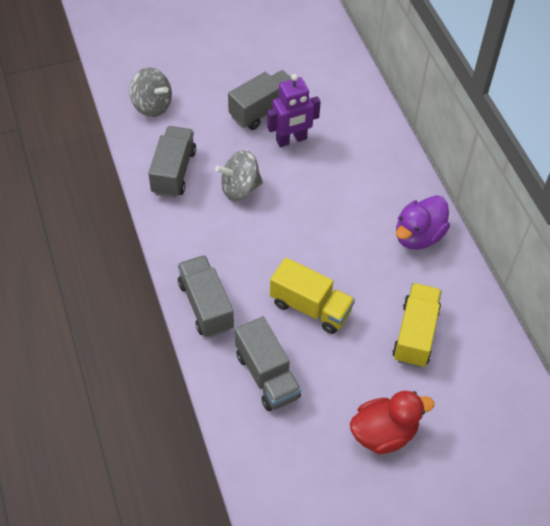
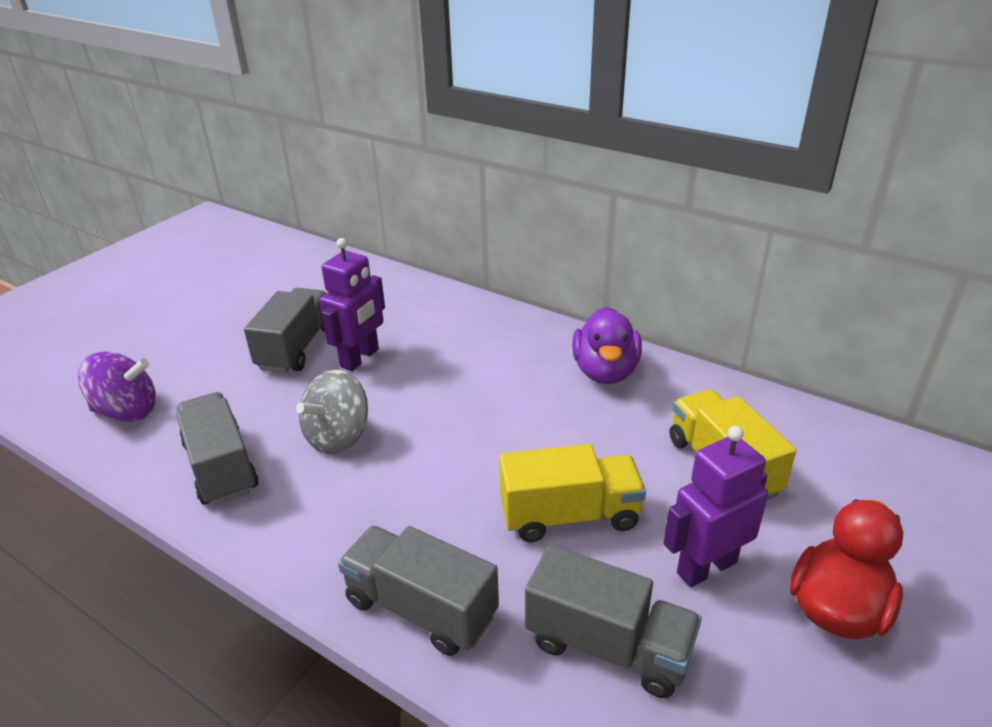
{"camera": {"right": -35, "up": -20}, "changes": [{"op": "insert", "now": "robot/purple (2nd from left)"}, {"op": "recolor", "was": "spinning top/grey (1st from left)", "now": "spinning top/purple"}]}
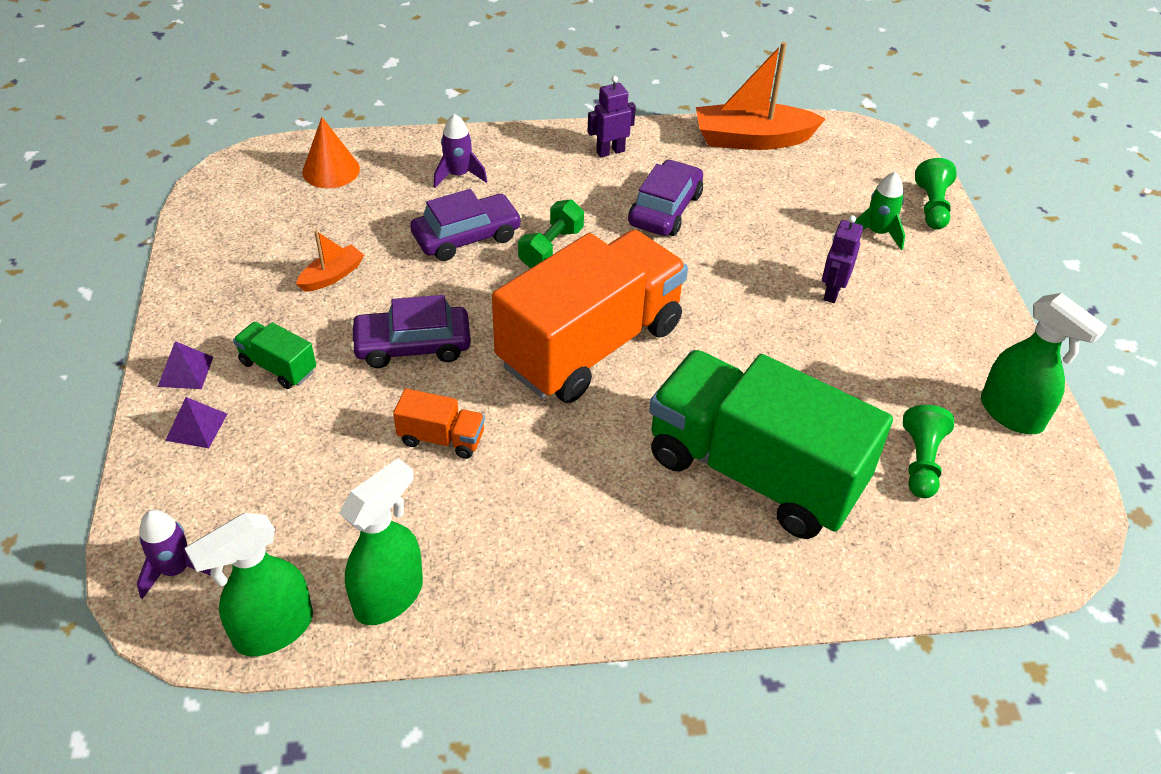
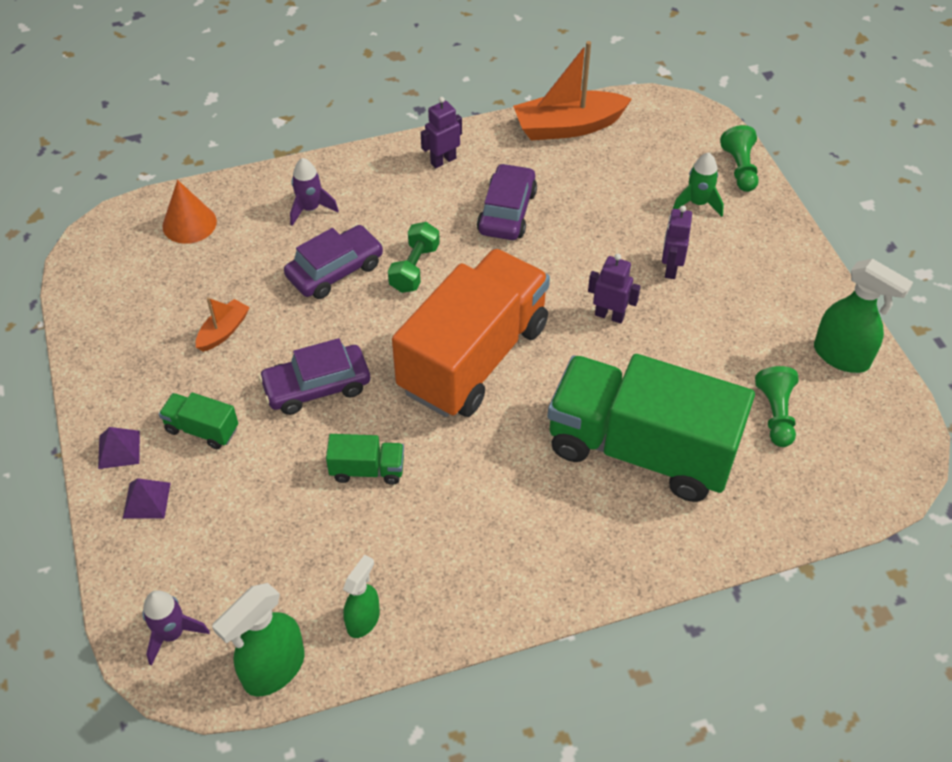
{"camera": {"right": -10, "up": 5}, "changes": [{"op": "insert", "now": "robot/purple (2nd from left)"}, {"op": "recolor", "was": "truck/orange (1st from left)", "now": "truck/green (2nd from left)"}, {"op": "resize", "was": "spray bottle/green (2nd from left)", "ratio": 0.63}]}
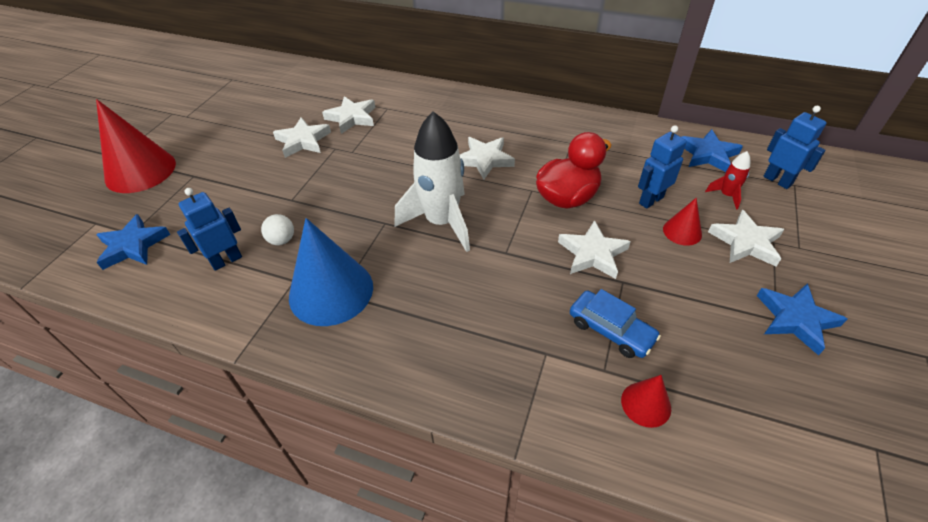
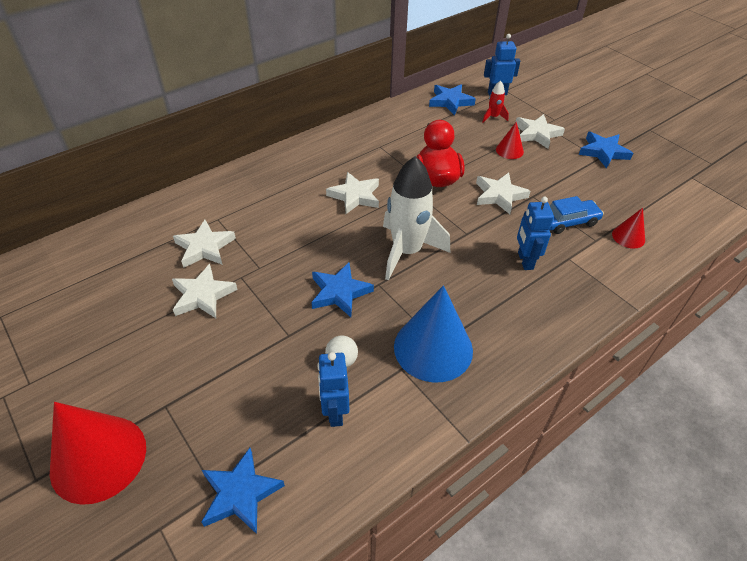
{"camera": {"right": -60, "up": 0}, "changes": [{"op": "insert", "now": "star/blue (2nd from left)"}, {"op": "move", "was": "robot/blue (2nd from left in the first image)", "now": "robot/blue (3rd from left)"}]}
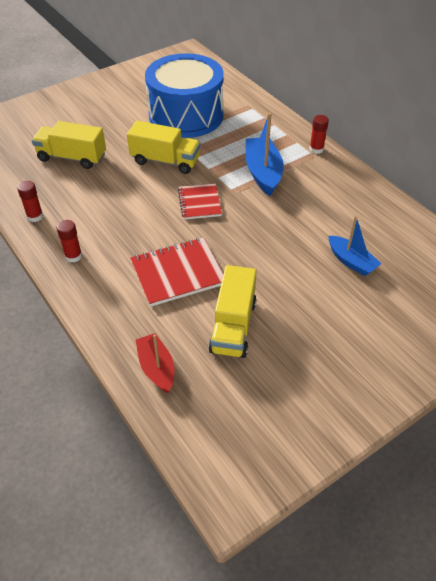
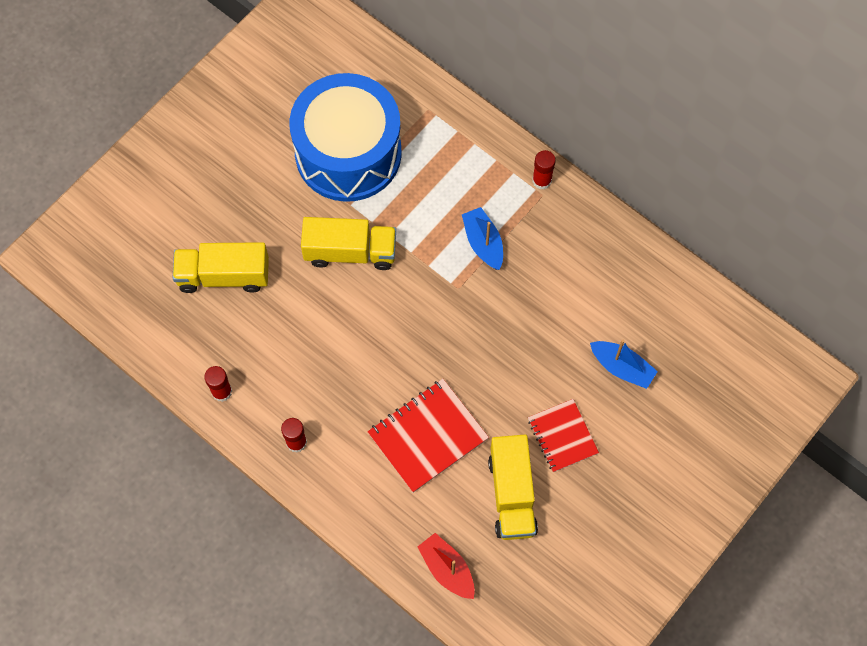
{"camera": {"right": -15, "up": 20}, "changes": [{"op": "move", "was": "notebook/red (2nd from left)"}, {"op": "resize", "was": "boat/blue (1st from left)", "ratio": 0.66}]}
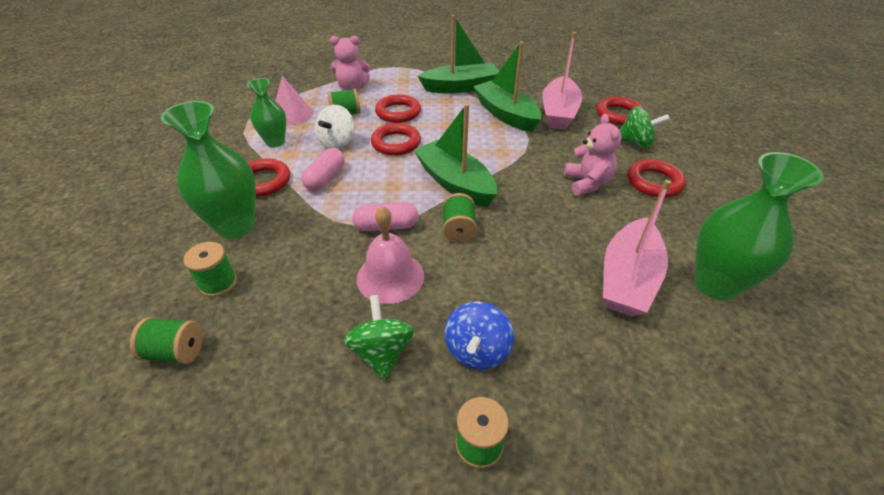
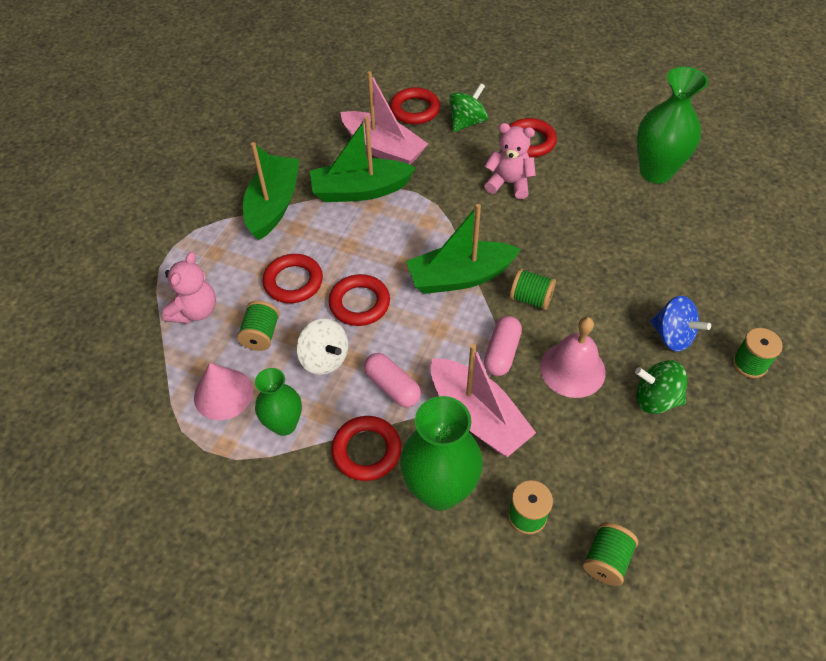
{"camera": {"right": -65, "up": 10}, "changes": [{"op": "move", "was": "boat/pink (2nd from left)"}]}
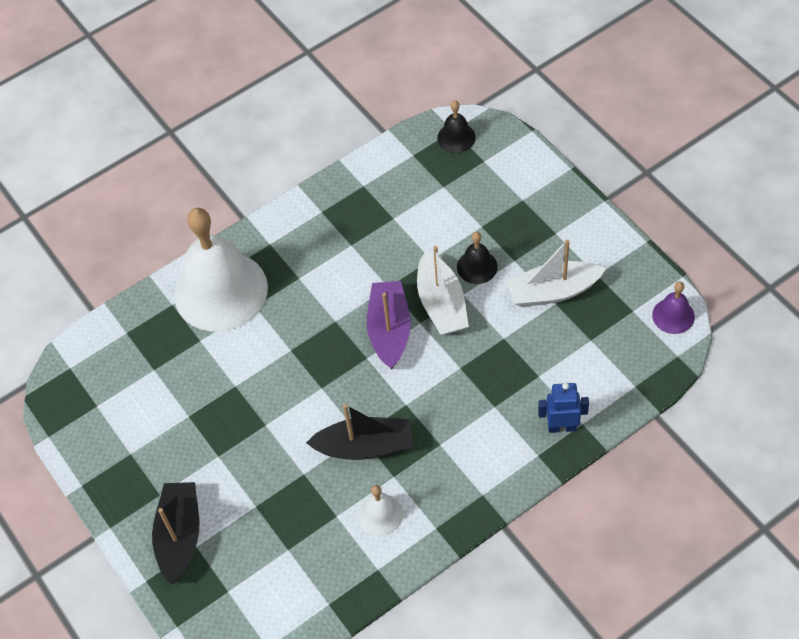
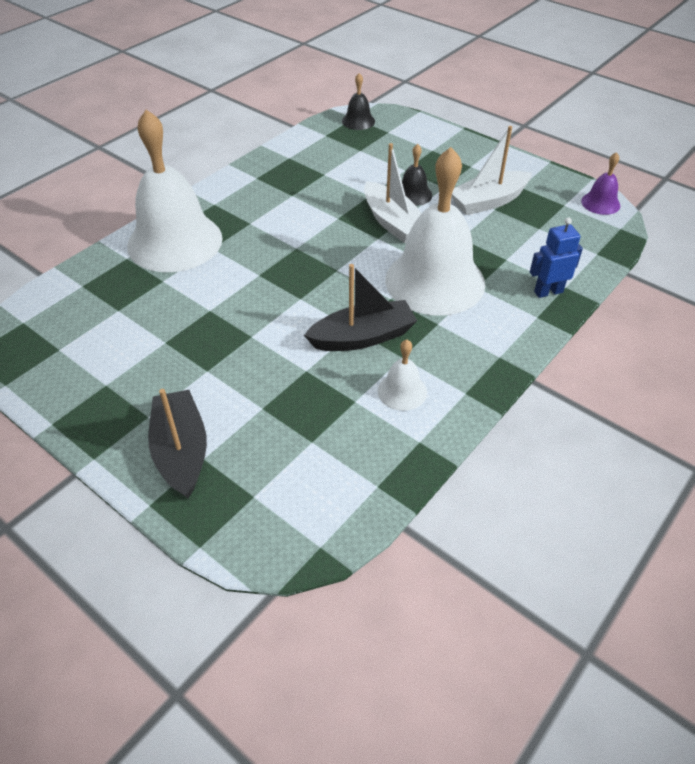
{"camera": {"right": -20, "up": -10}, "changes": [{"op": "delete", "was": "boat/purple"}, {"op": "insert", "now": "bell/white (3rd from left)"}]}
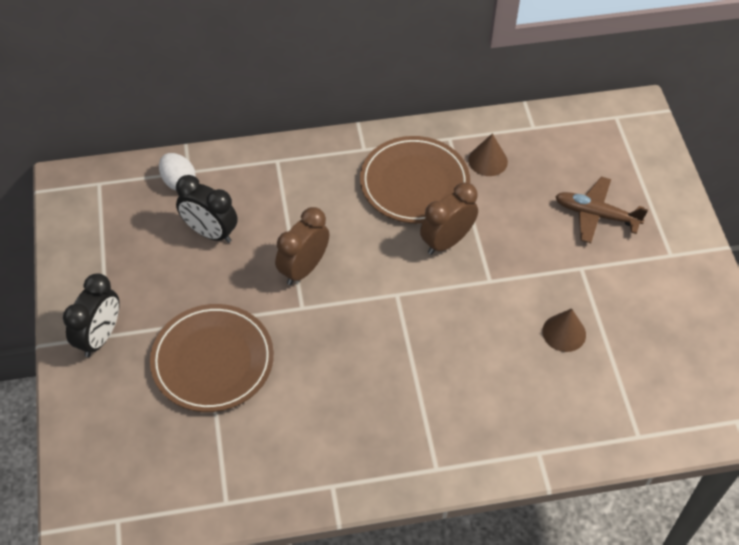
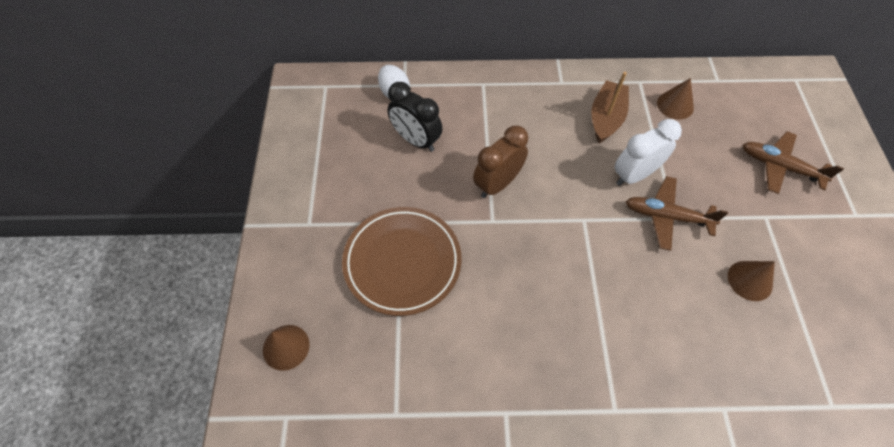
{"camera": {"right": 10, "up": 5}, "changes": [{"op": "delete", "was": "clock/black (1st from left)"}, {"op": "insert", "now": "cone/brown (1st from left)"}, {"op": "insert", "now": "plane/brown (1st from left)"}, {"op": "replace", "was": "plate/brown (2nd from left)", "now": "boat/brown"}, {"op": "recolor", "was": "clock/brown (2nd from left)", "now": "clock/white"}]}
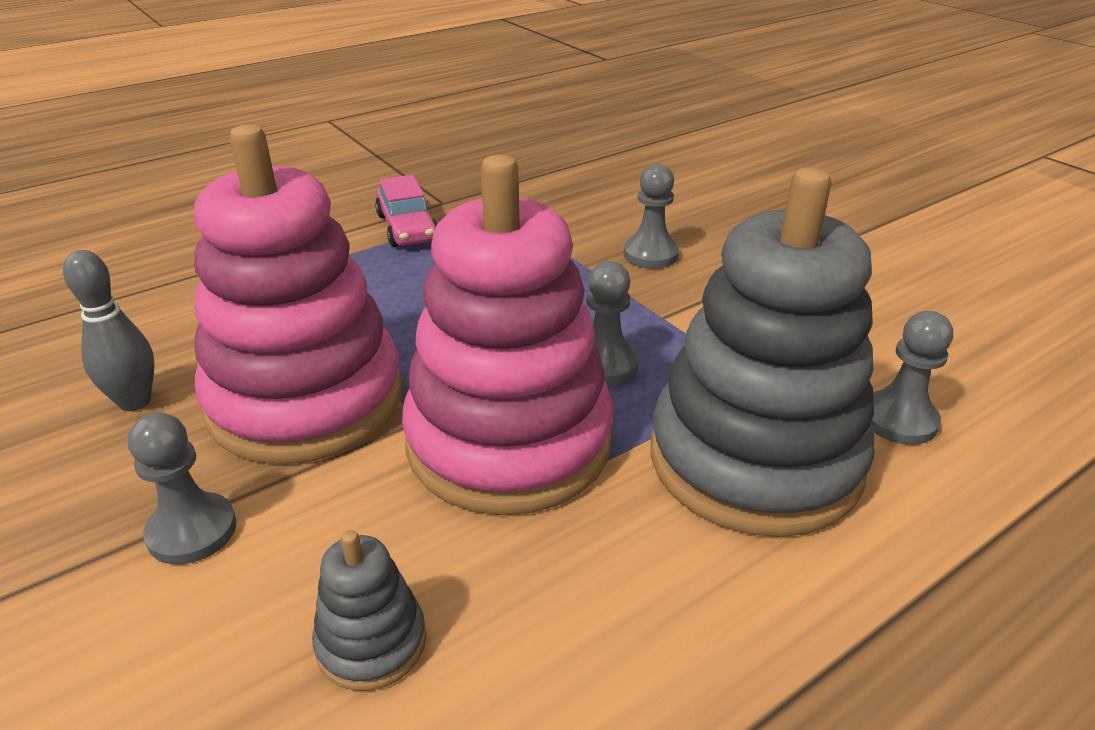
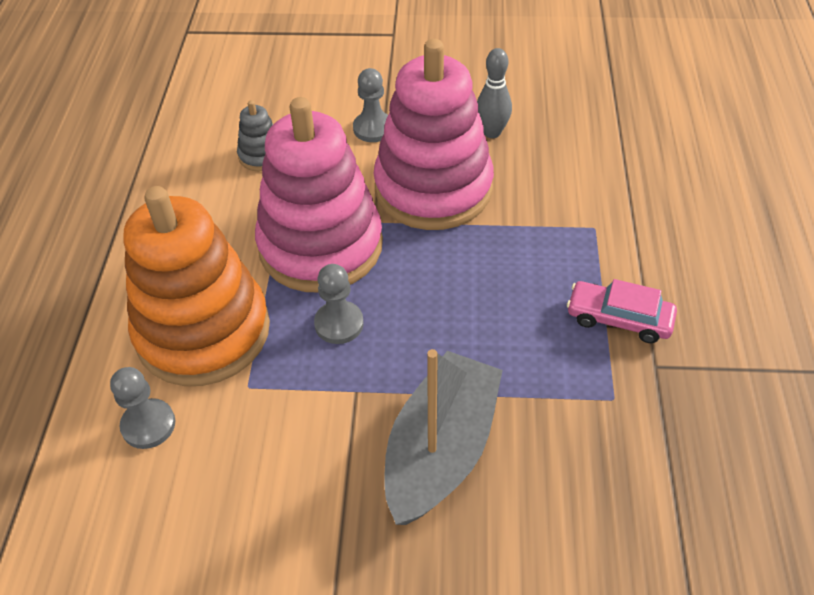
{"camera": {"right": 130, "up": 15}, "changes": [{"op": "replace", "was": "pawn/grey (3rd from left)", "now": "boat/grey"}, {"op": "recolor", "was": "stacking toy/grey (2nd from left)", "now": "stacking toy/orange"}]}
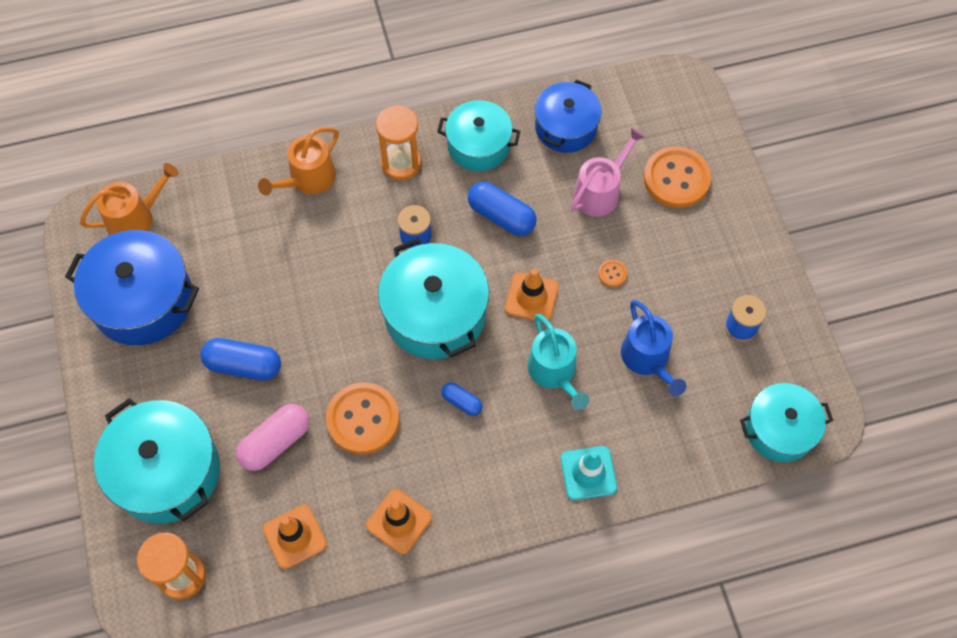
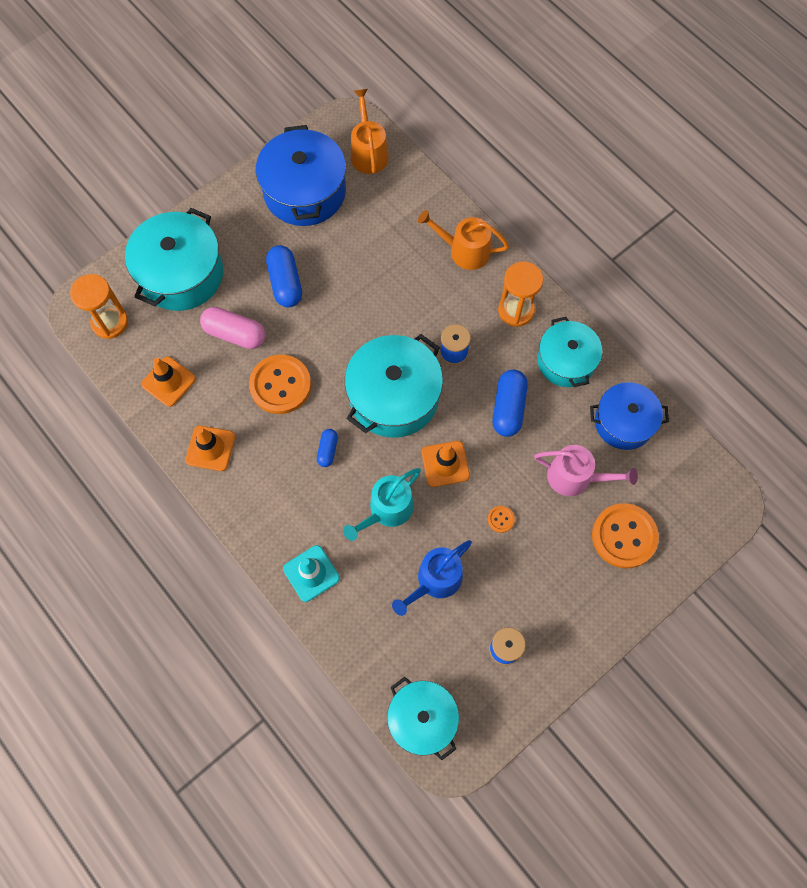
{"camera": {"right": 65, "up": 5}, "changes": [{"op": "rotate", "was": "watering can/orange (1st from left)", "clockwise": -135}]}
